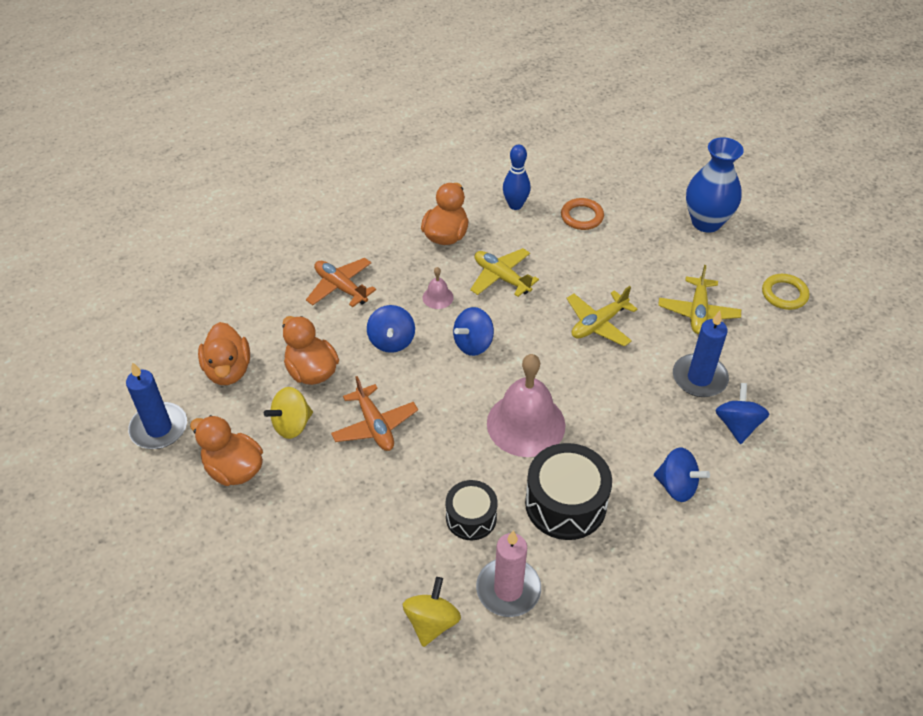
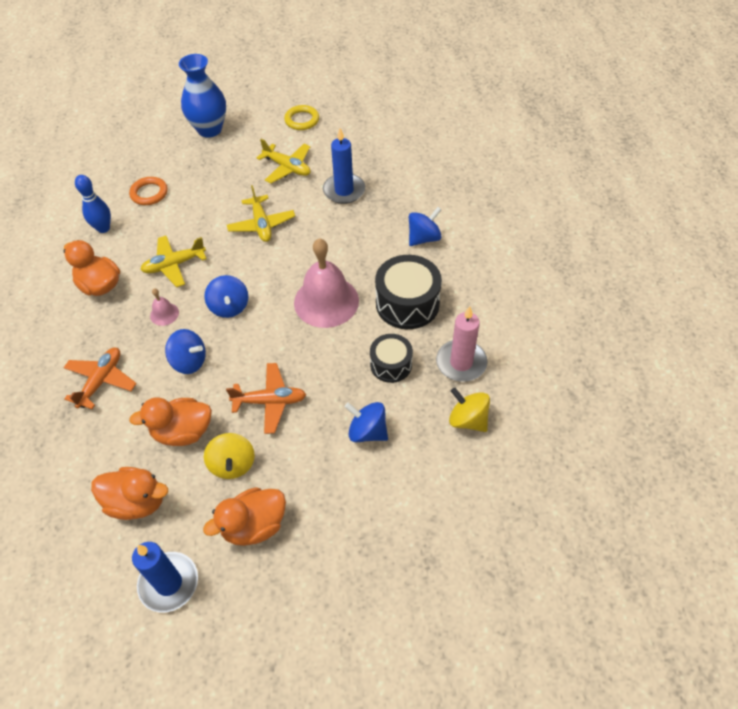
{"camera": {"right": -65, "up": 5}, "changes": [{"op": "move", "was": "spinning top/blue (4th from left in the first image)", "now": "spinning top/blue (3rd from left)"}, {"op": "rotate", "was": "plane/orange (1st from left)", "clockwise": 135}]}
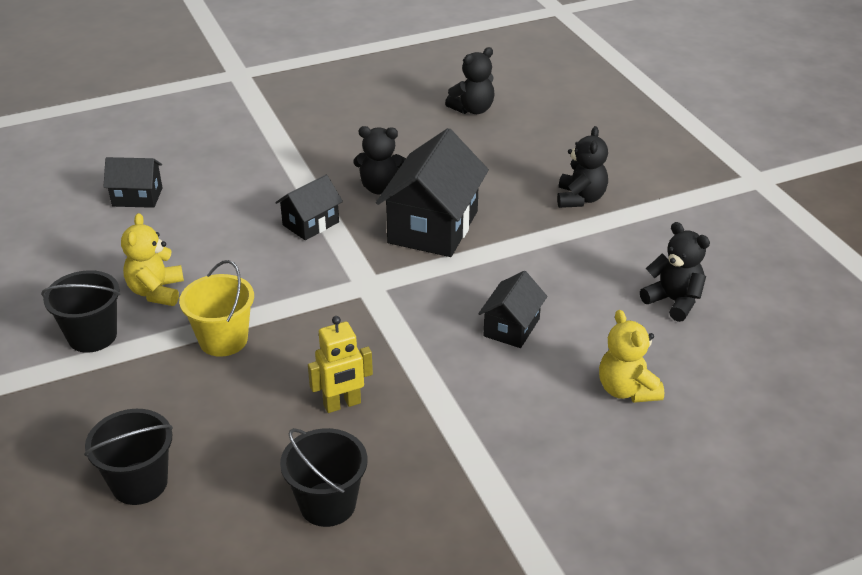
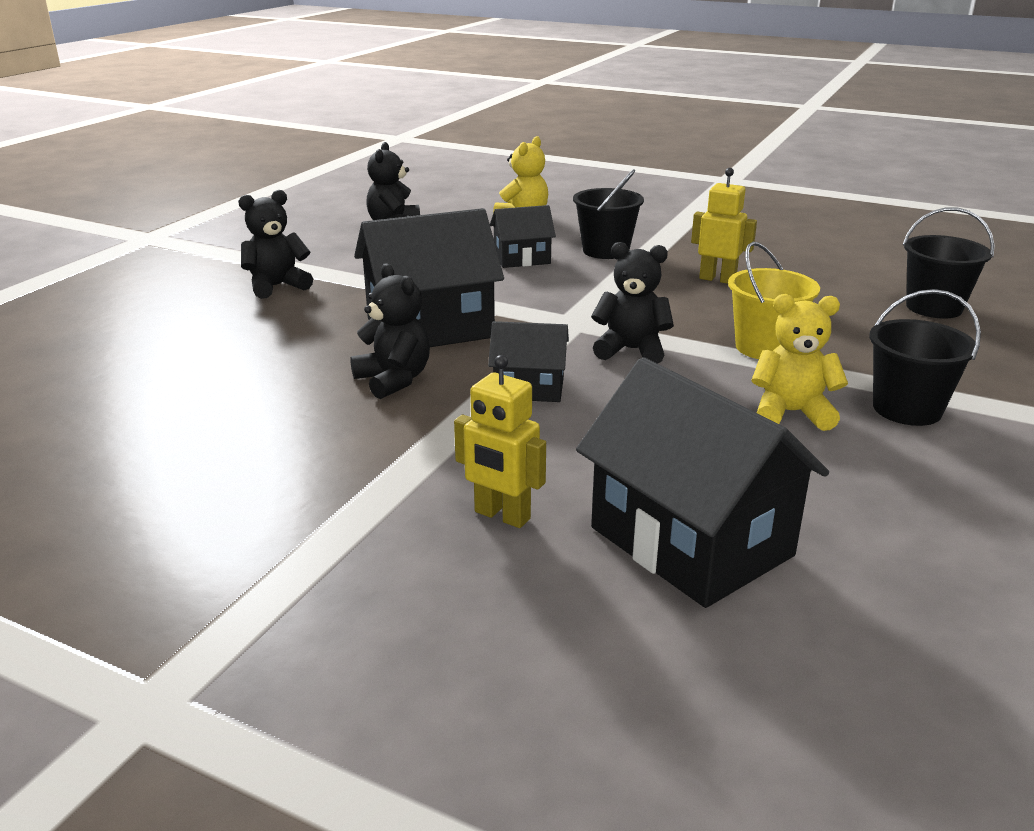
{"camera": {"right": -130, "up": -10}, "changes": [{"op": "insert", "now": "robot/yellow (1st from left)"}, {"op": "move", "was": "bucket/black (3rd from left in the first image)", "now": "bucket/black (1st from left)"}, {"op": "move", "was": "teddy bear/black (2nd from left in the first image)", "now": "teddy bear/black (4th from left)"}, {"op": "rotate", "was": "teddy bear/yellow (1st from left in the first image)", "clockwise": -135}, {"op": "resize", "was": "house/black (1st from left in the first image)", "ratio": 1.86}]}
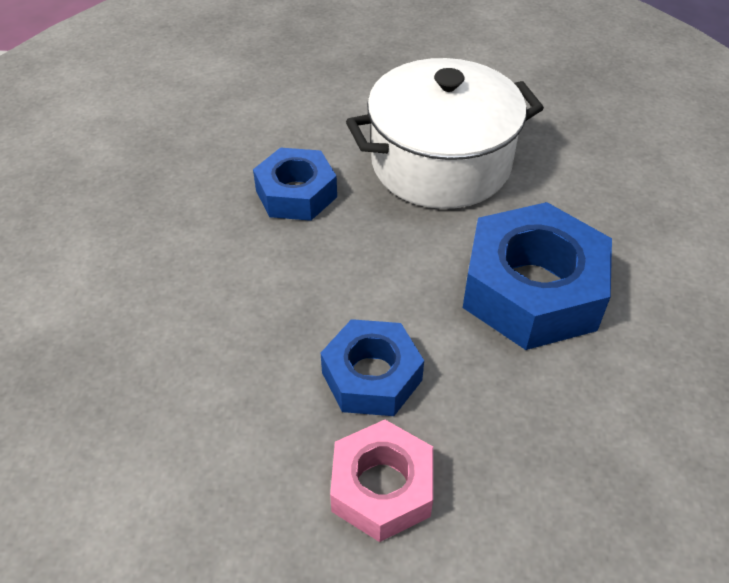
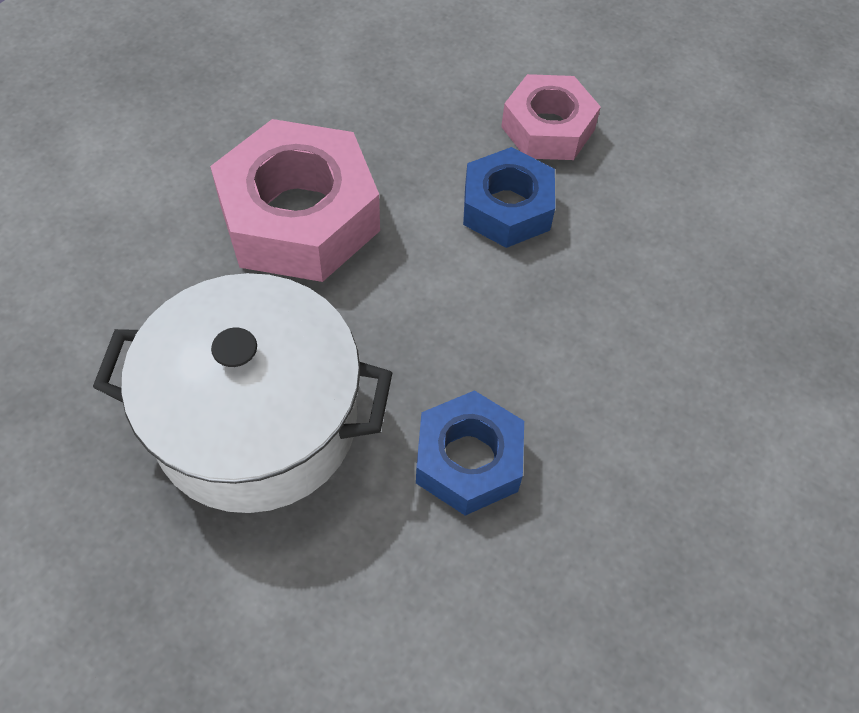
{"camera": {"right": -155, "up": 10}, "changes": [{"op": "recolor", "was": "nut/blue (3rd from left)", "now": "nut/pink (1st from left)"}]}
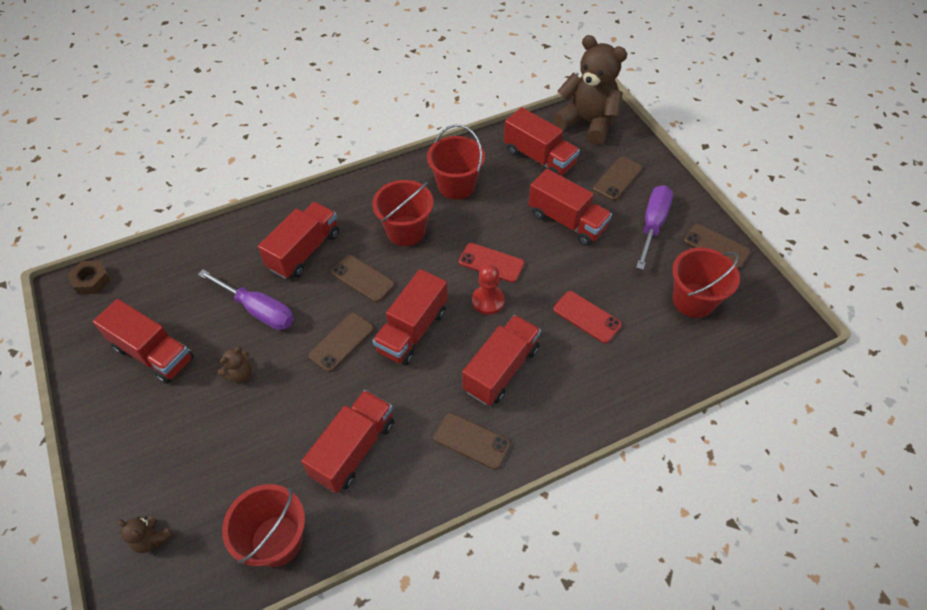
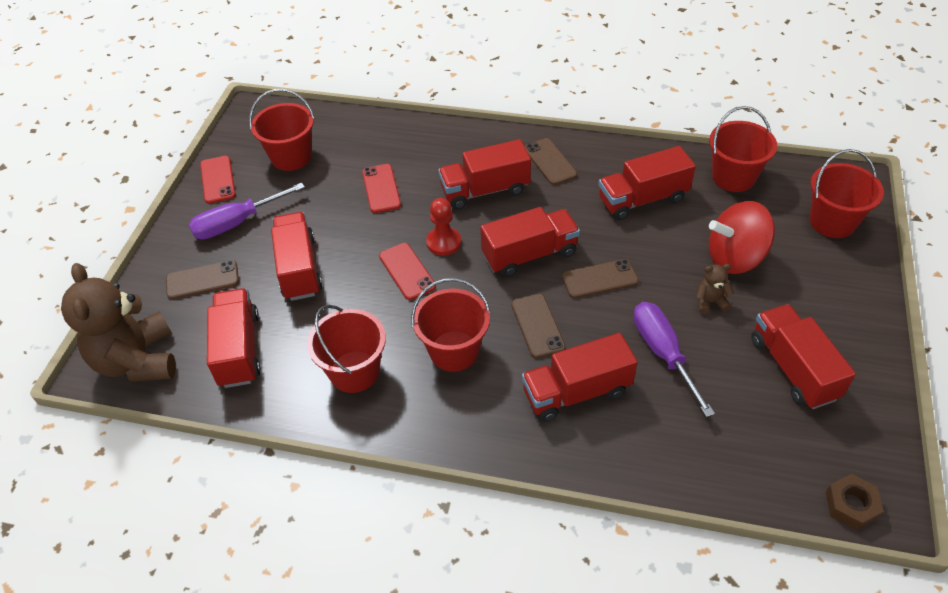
{"camera": {"right": -140, "up": -5}, "changes": [{"op": "insert", "now": "spinning top/red"}, {"op": "replace", "was": "teddy bear/brown (1st from left)", "now": "bucket/red (5th from left)"}, {"op": "recolor", "was": "phone/brown (5th from left)", "now": "phone/red (1st from left)"}]}
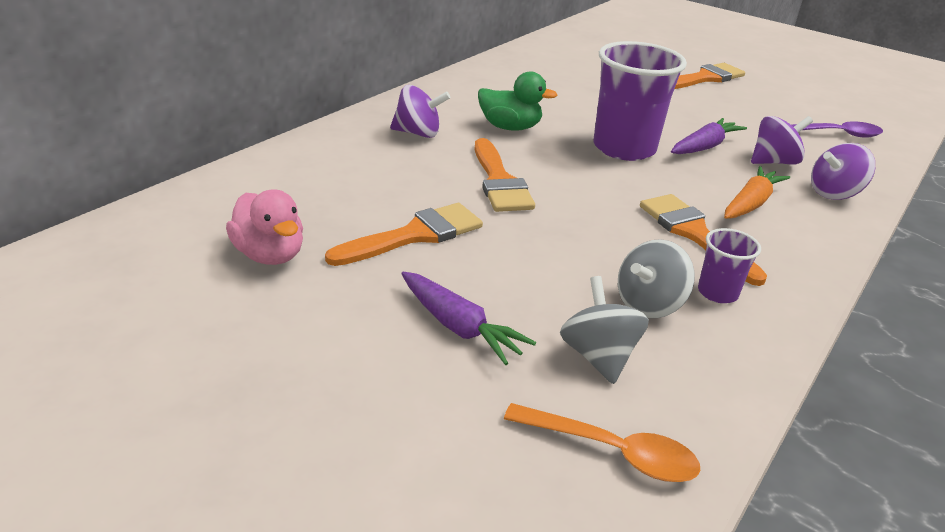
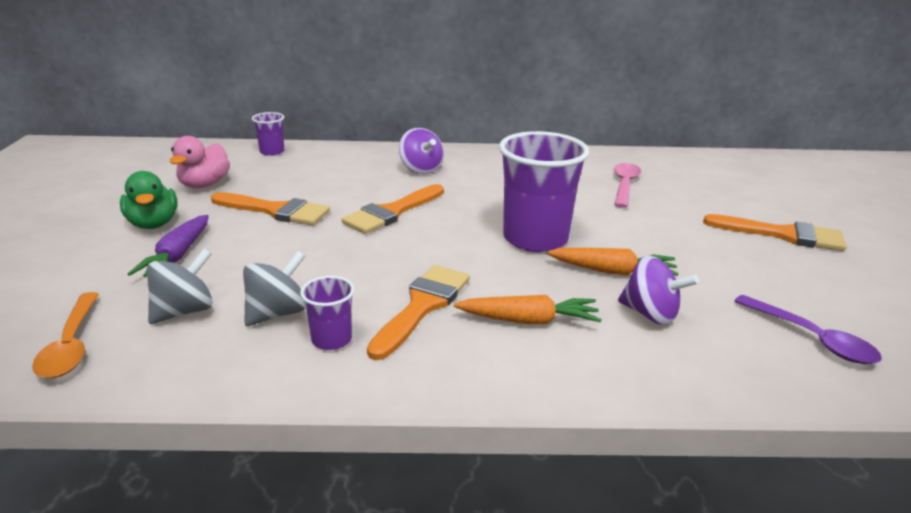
{"camera": {"right": 55, "up": -5}, "changes": [{"op": "delete", "was": "spinning top/purple (3rd from left)"}, {"op": "insert", "now": "cup/purple (1st from left)"}, {"op": "insert", "now": "spoon/pink"}, {"op": "move", "was": "duck/green"}, {"op": "recolor", "was": "carrot/purple (2nd from left)", "now": "carrot/orange (2nd from left)"}, {"op": "rotate", "was": "spinning top/grey (2nd from left)", "clockwise": 120}]}
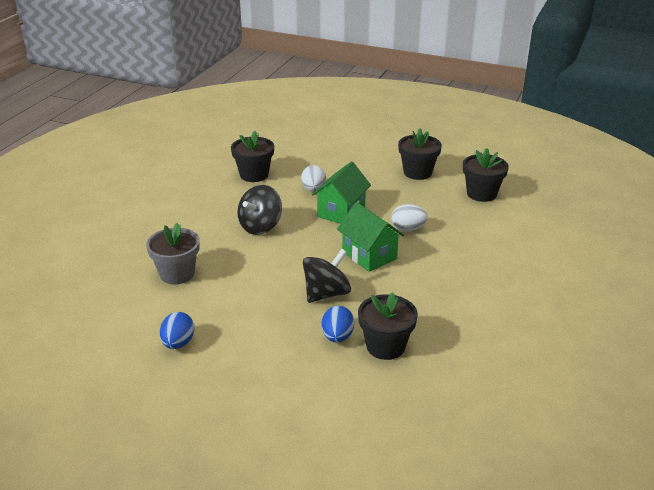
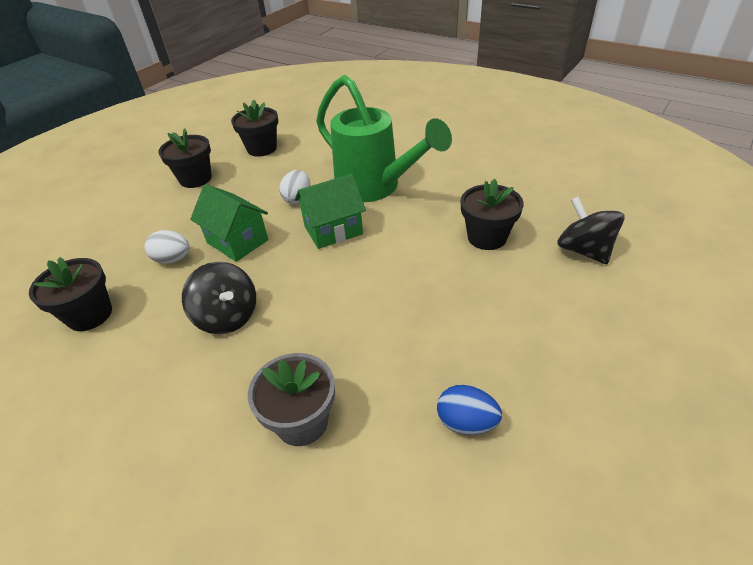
{"camera": {"right": -75, "up": 10}, "changes": [{"op": "delete", "was": "egg/blue (2nd from left)"}, {"op": "insert", "now": "watering can/green"}, {"op": "move", "was": "spinning top/black (2nd from left)"}]}
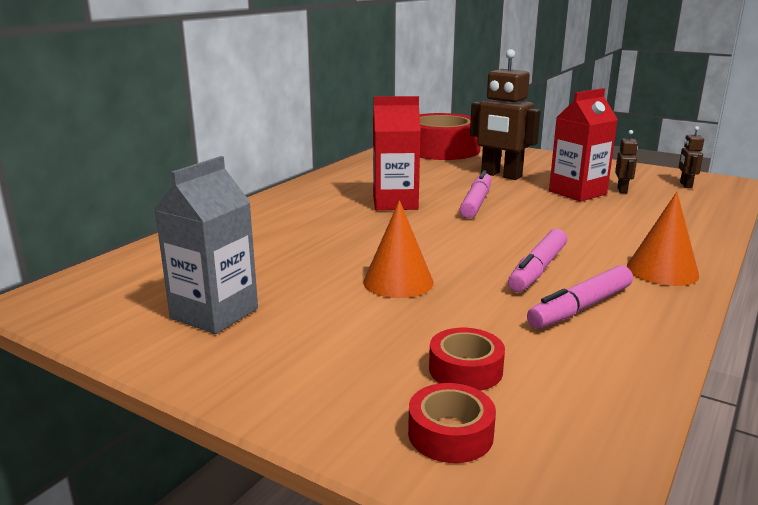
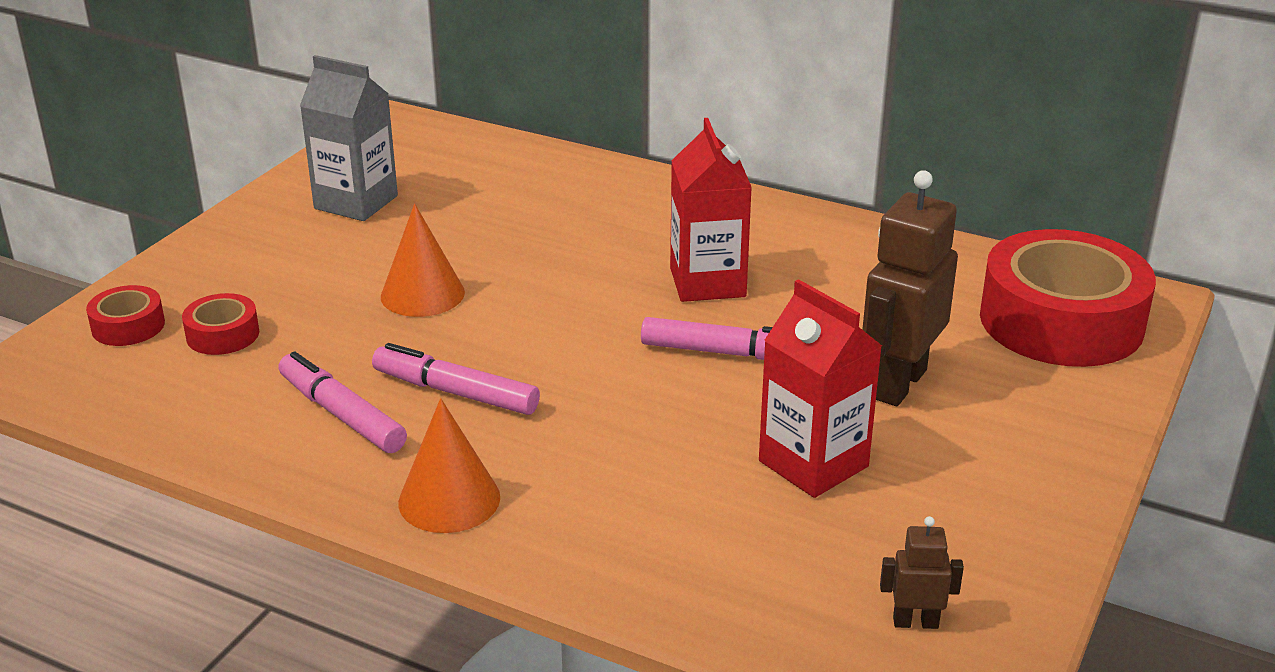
{"camera": {"right": 85, "up": 10}, "changes": [{"op": "delete", "was": "robot/brown (2nd from left)"}]}
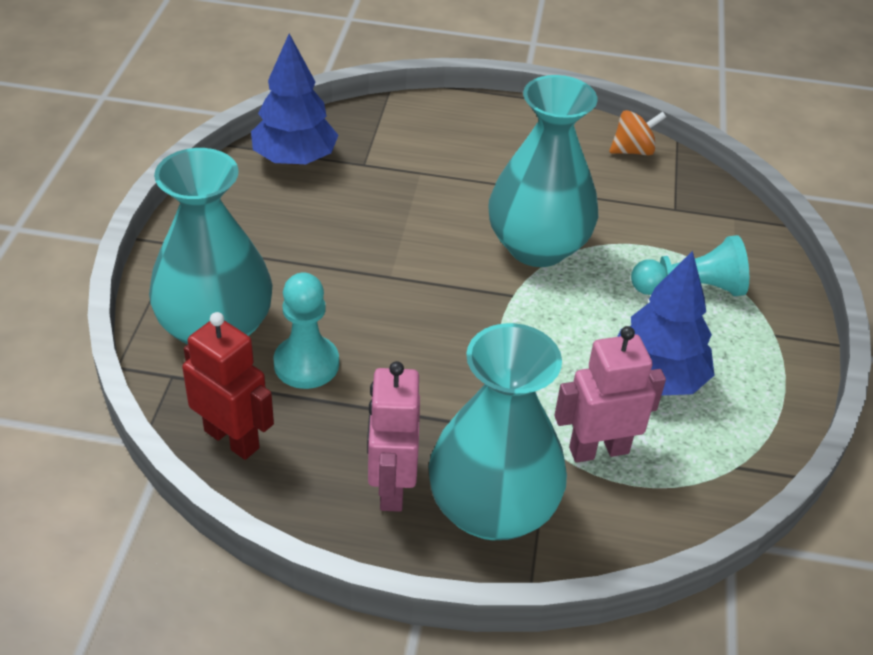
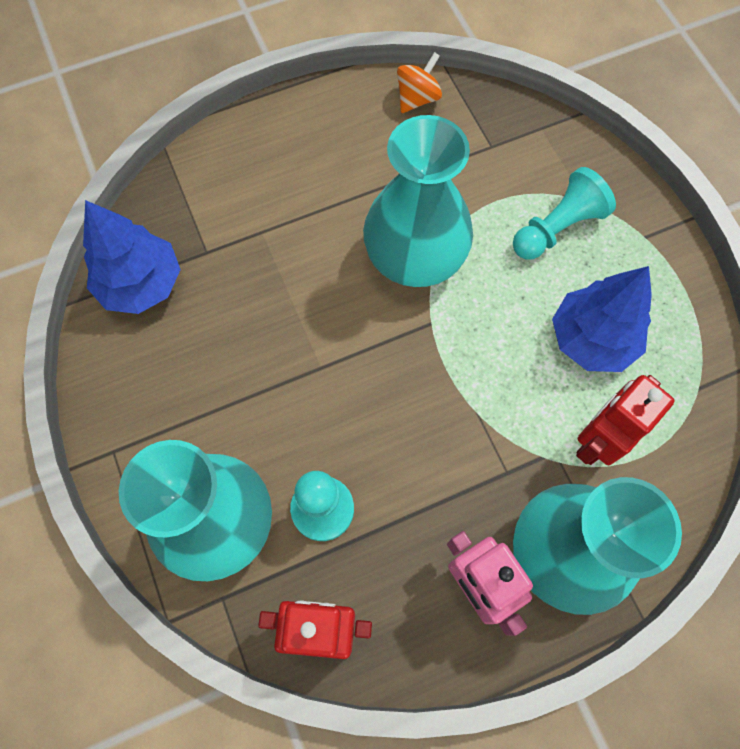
{"camera": {"right": -30, "up": 25}, "changes": [{"op": "recolor", "was": "robot/pink (2nd from left)", "now": "robot/red (2nd from left)"}]}
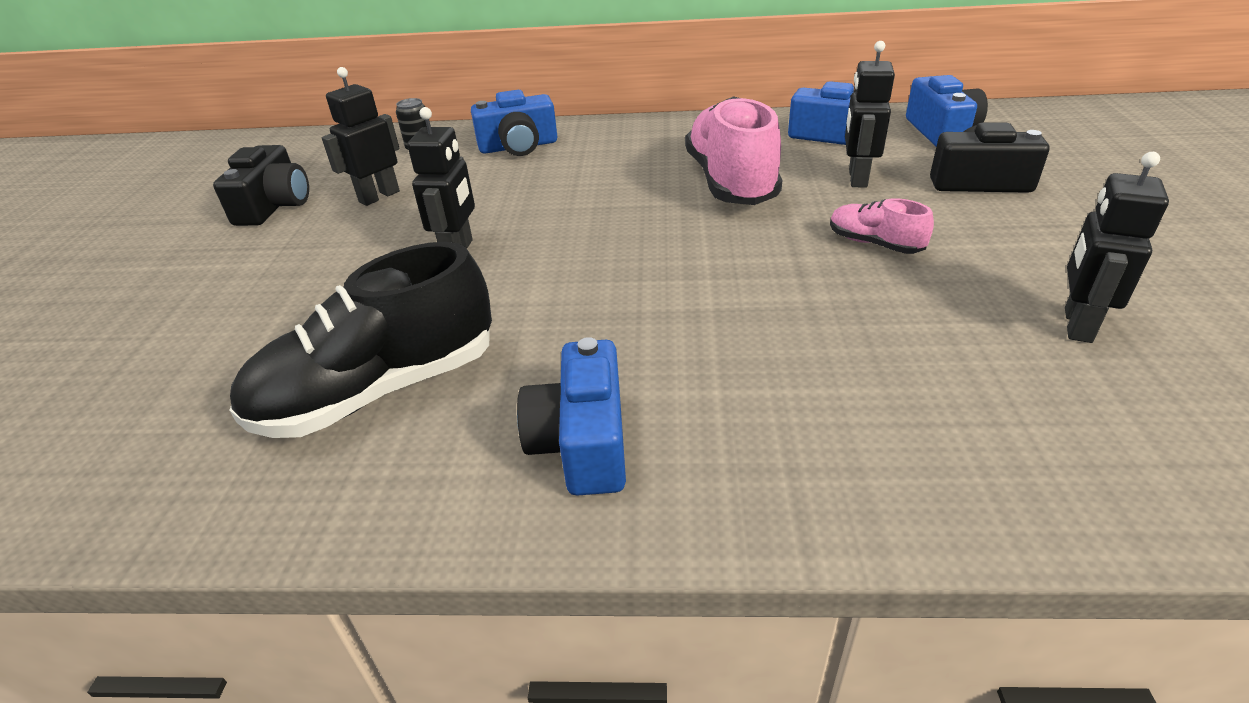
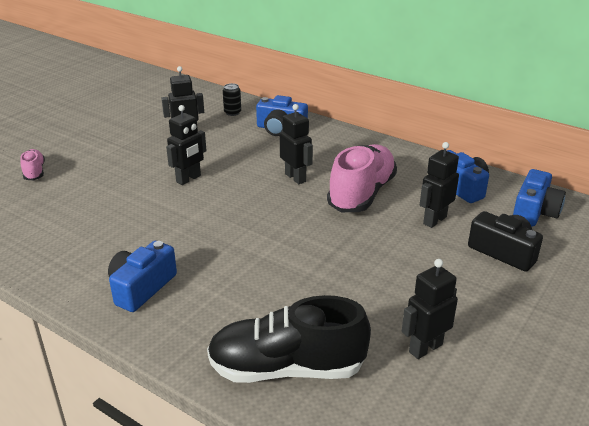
{"camera": {"right": 30, "up": -5}, "changes": [{"op": "delete", "was": "camera/black (1st from left)"}, {"op": "insert", "now": "robot/black (3rd from left)"}, {"op": "move", "was": "shoe/black"}, {"op": "move", "was": "shoe/pink (2nd from left in the first image)", "now": "shoe/pink (1st from left)"}]}
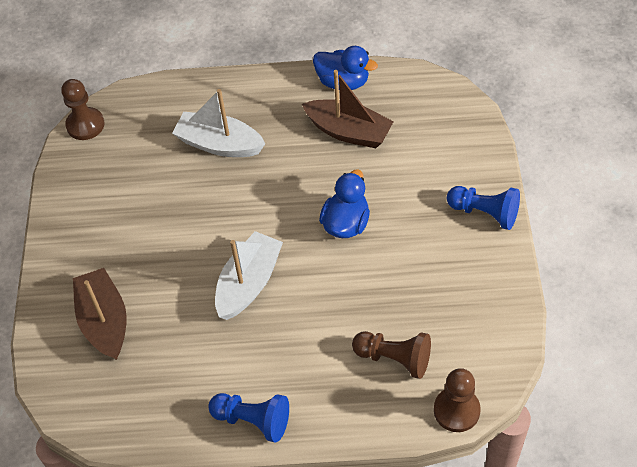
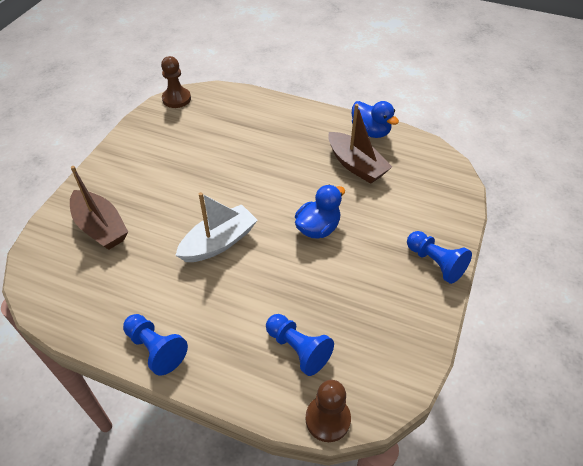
{"camera": {"right": 20, "up": -5}, "changes": [{"op": "delete", "was": "boat/white (1st from left)"}, {"op": "recolor", "was": "pawn/brown (2nd from left)", "now": "pawn/blue (2nd from left)"}, {"op": "rotate", "was": "boat/brown (1st from left)", "clockwise": 135}]}
